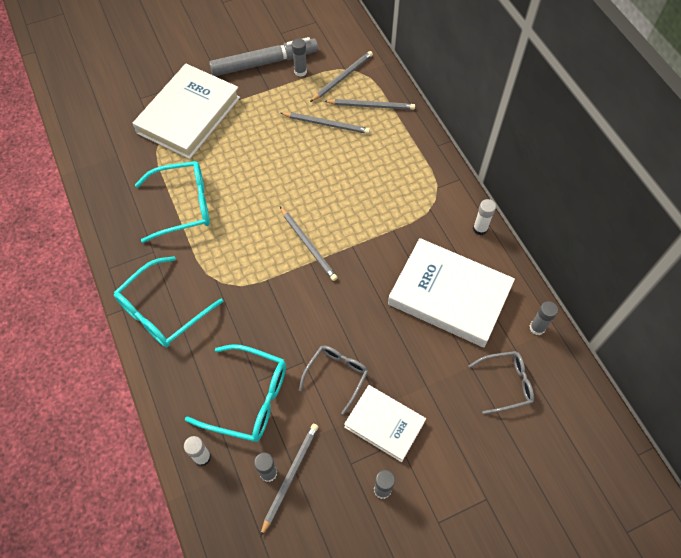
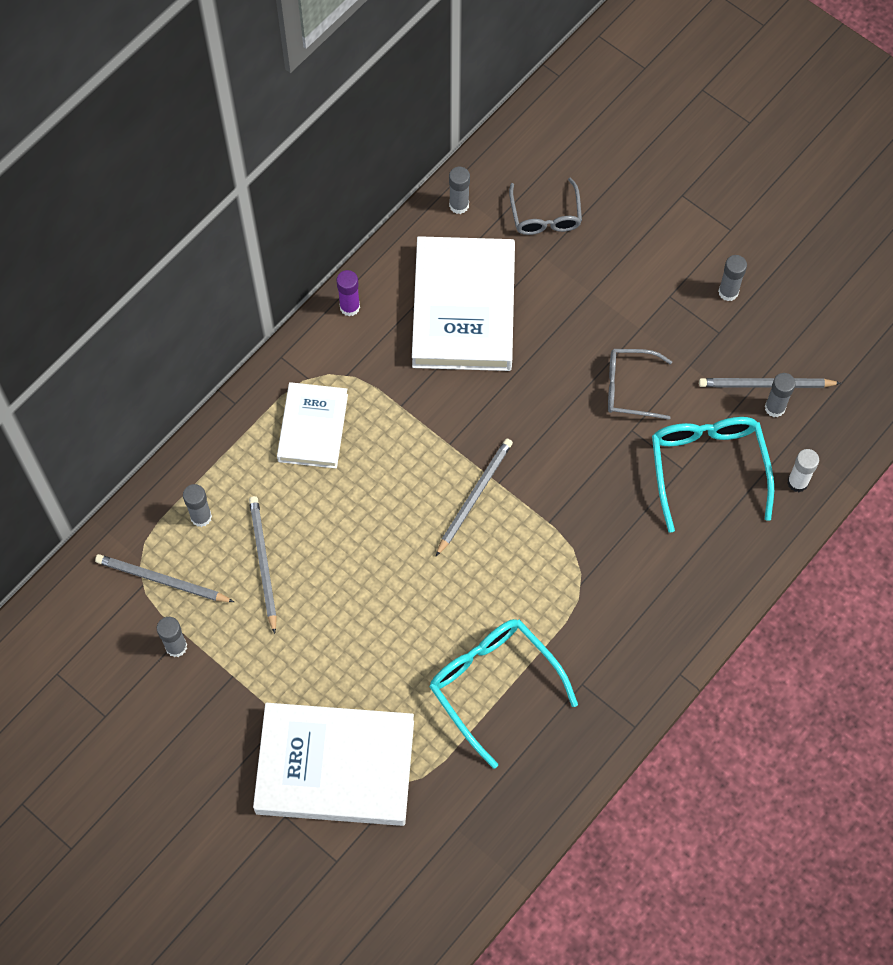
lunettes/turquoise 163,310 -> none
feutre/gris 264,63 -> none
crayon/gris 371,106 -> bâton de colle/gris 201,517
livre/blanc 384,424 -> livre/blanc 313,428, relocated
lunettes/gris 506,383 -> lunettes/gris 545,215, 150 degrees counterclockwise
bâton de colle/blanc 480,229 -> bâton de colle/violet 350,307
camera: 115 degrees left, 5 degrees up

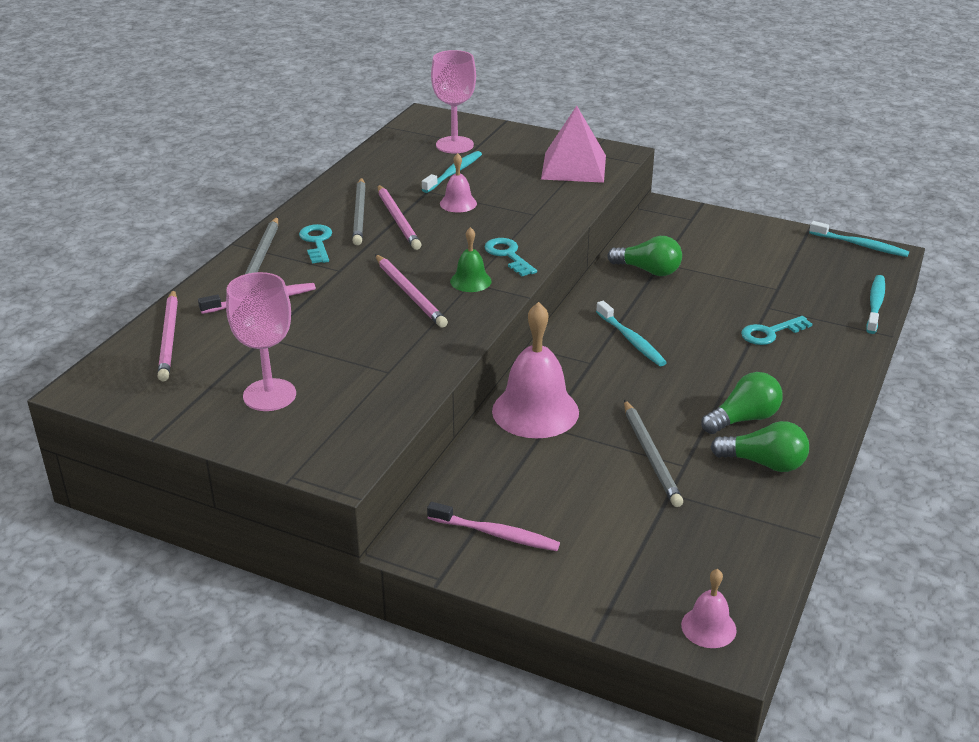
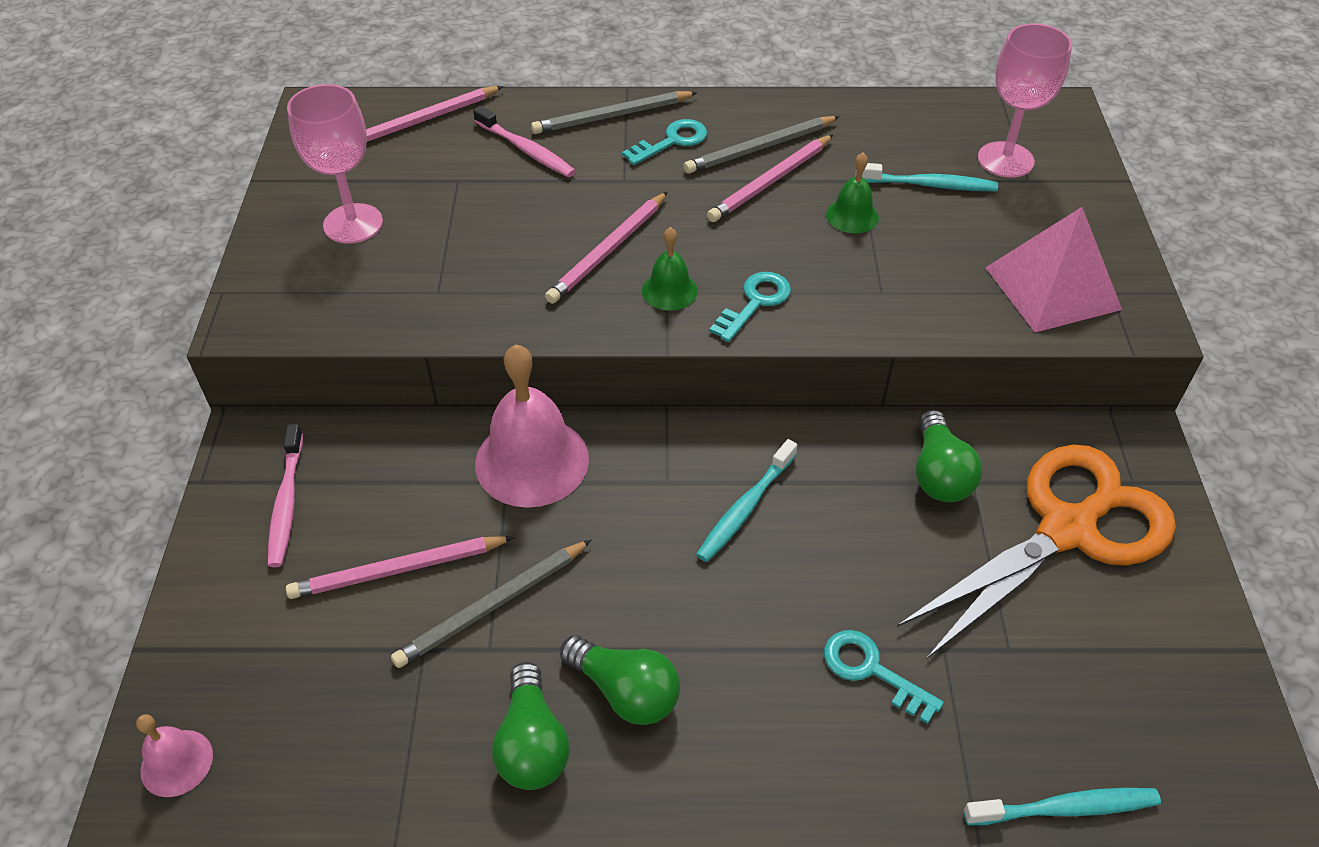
cloche/rose 458,203 -> cloche/vert 852,216
brosse à dents/turquoise 860,245 -> none
none -> crayon/rose 398,570
none -> ciseaux/orange 1067,530
camera: 65 degrees right, 15 degrees up

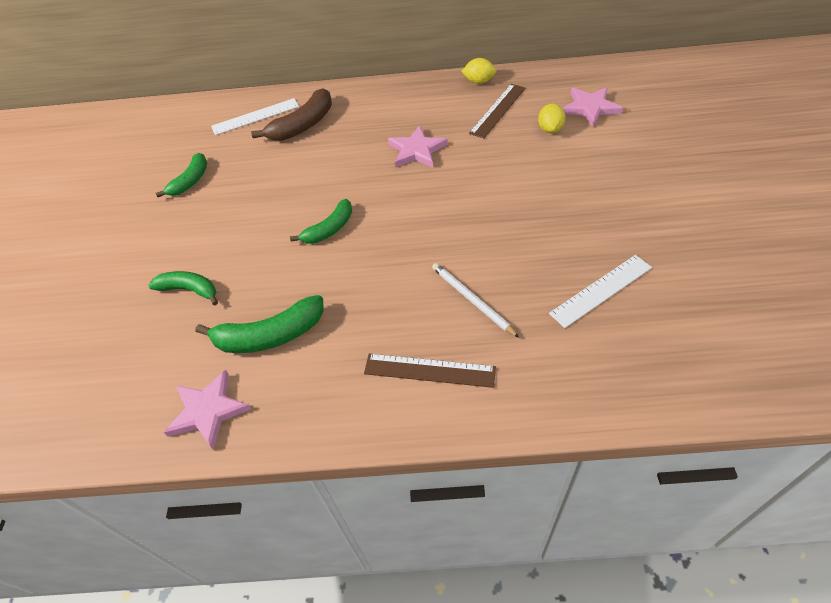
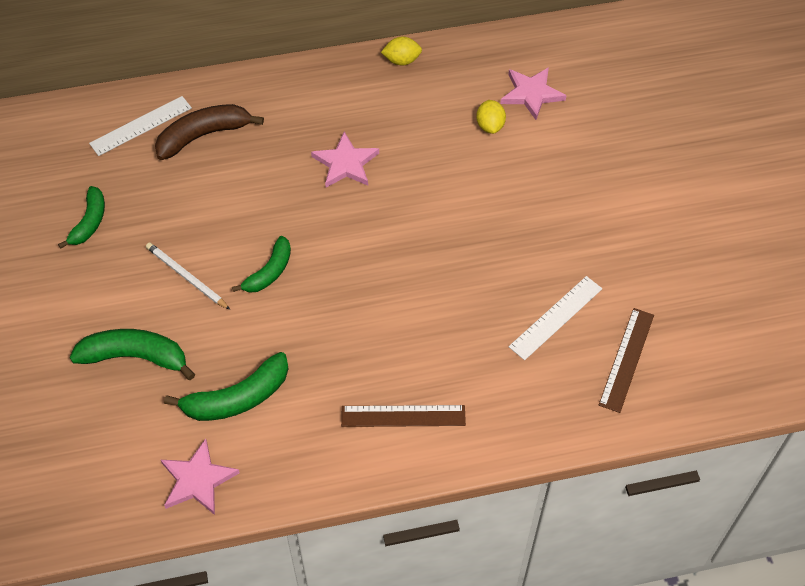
banane/vert 189,290 -> banane/vert 135,357, x1.51
banane/marron 303,125 -> banane/marron 203,135, 150 degrees counterclockwise
crayon/blanc 472,300 -> crayon/blanc 186,277, relocated
règle/marron 497,110 -> règle/marron 626,359, relocated
camera: 15 degrees left, 5 degrees up

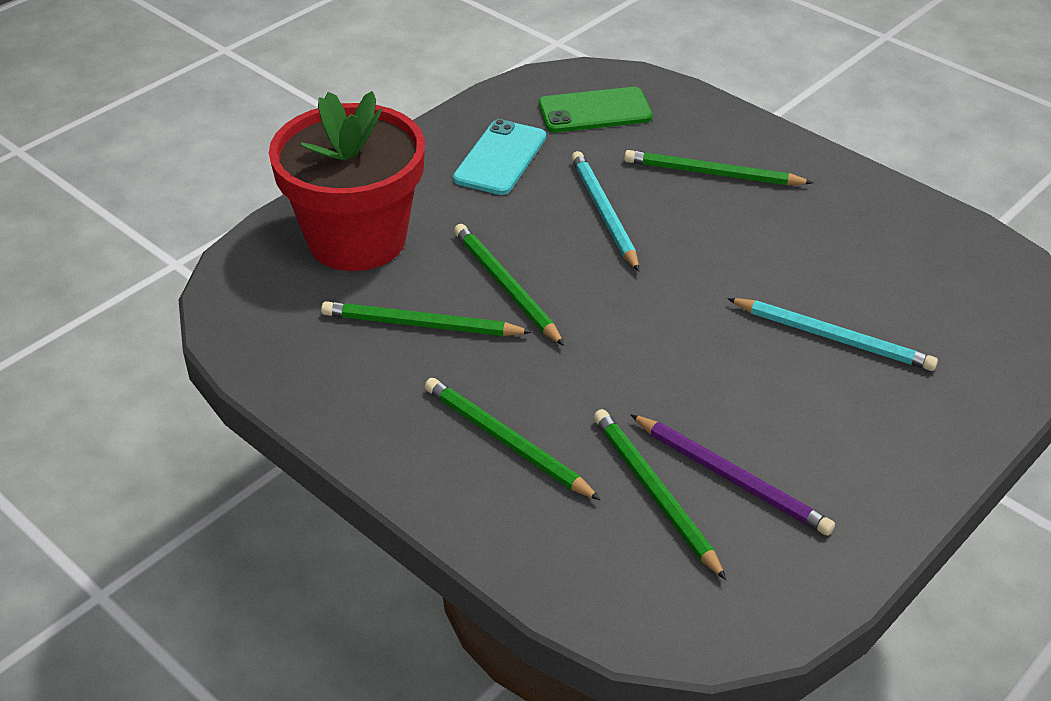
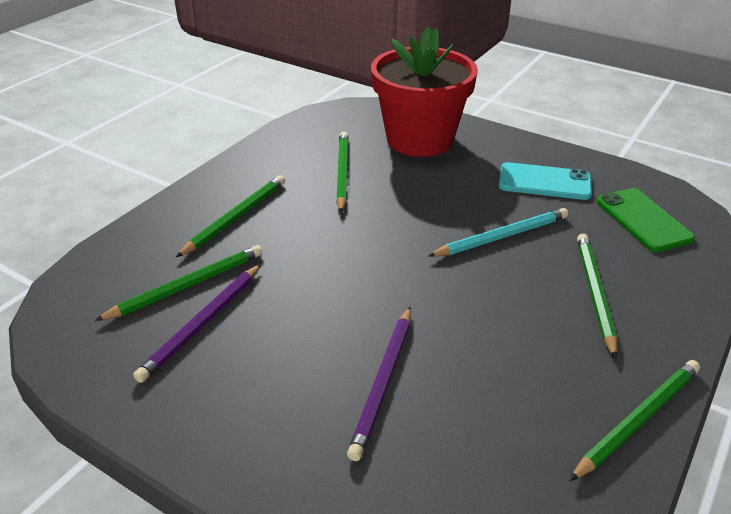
crayon/vert 506,287 -> crayon/vert 637,420, relocated
crayon/turquoise 833,337 -> crayon/violet 383,382
camera: 80 degrees right, 5 degrees down

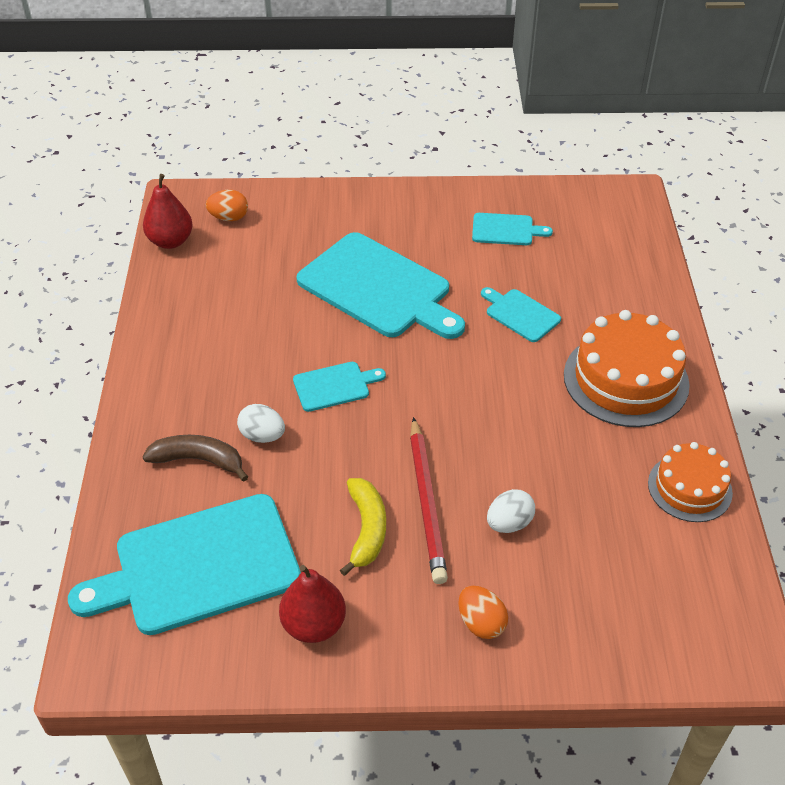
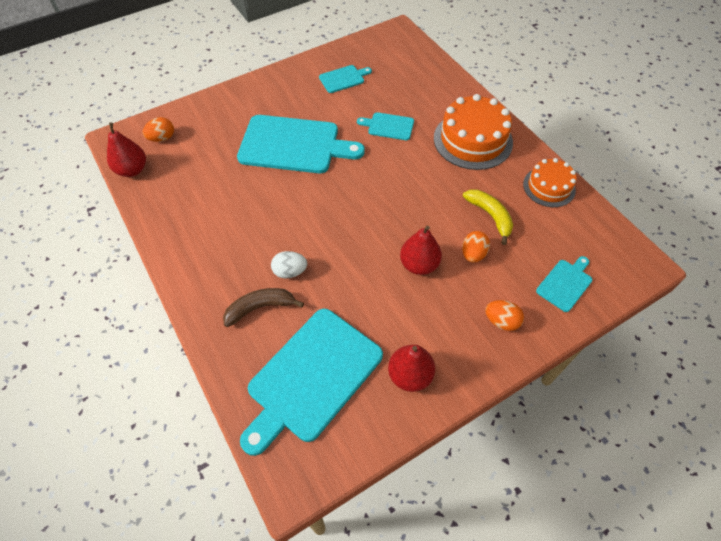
planche à découper/turquoise 334,386 -> planche à découper/turquoise 565,283, relocated
banane/jaune 366,529 -> banane/jaune 490,216, relocated
crayon/rouge 426,502 -> poire/rouge 419,265
œuf/blanc 509,523 -> œuf/orange 473,254
camera: 30 degrees left, 10 degrees up

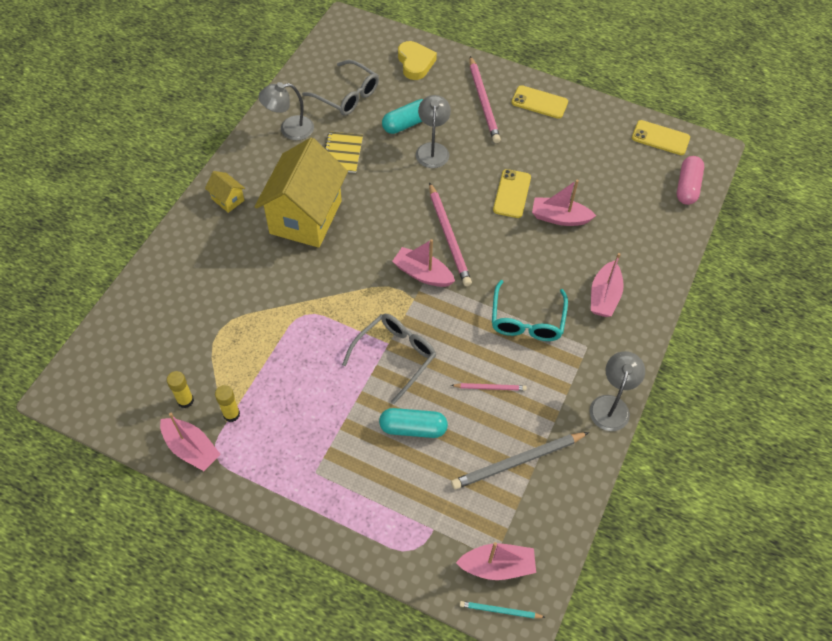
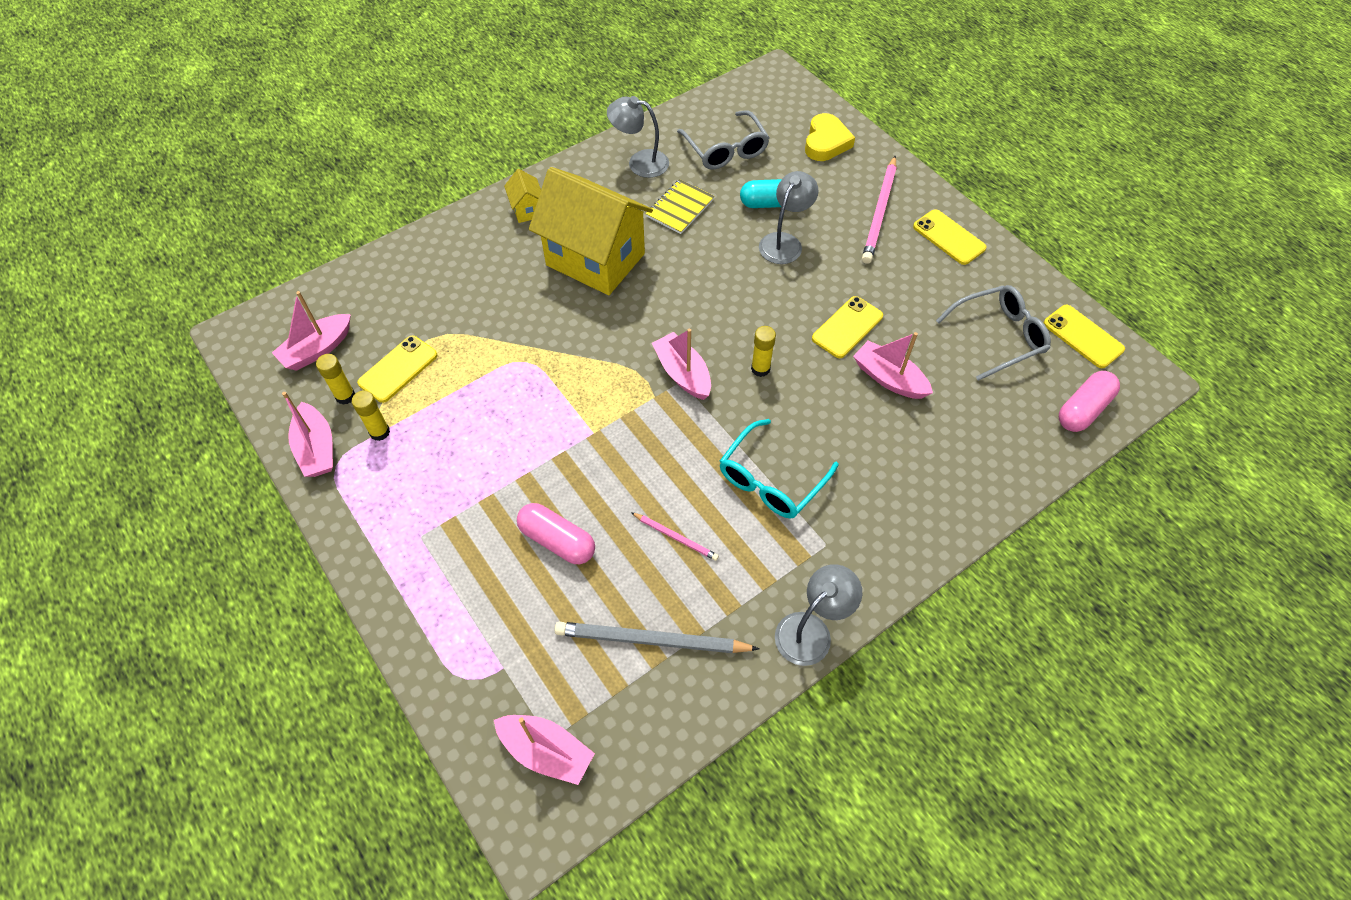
maison/jaune 305,217 -> maison/jaune 595,259, 75 degrees clockwise
lunettes/gris 395,356 -> lunettes/gris 998,336, relocated
gélule/turquoise 413,428 -> gélule/rose 557,540
crayon/rose 449,236 -> none
crayon/turquoise 500,611 -> none
bateau/rose 604,296 -> bateau/rose 317,349, relocated
none -> téléphone/jaune 398,369
none -> bâton de colle/jaune 760,369
camera: 30 degrees right, 0 degrees up

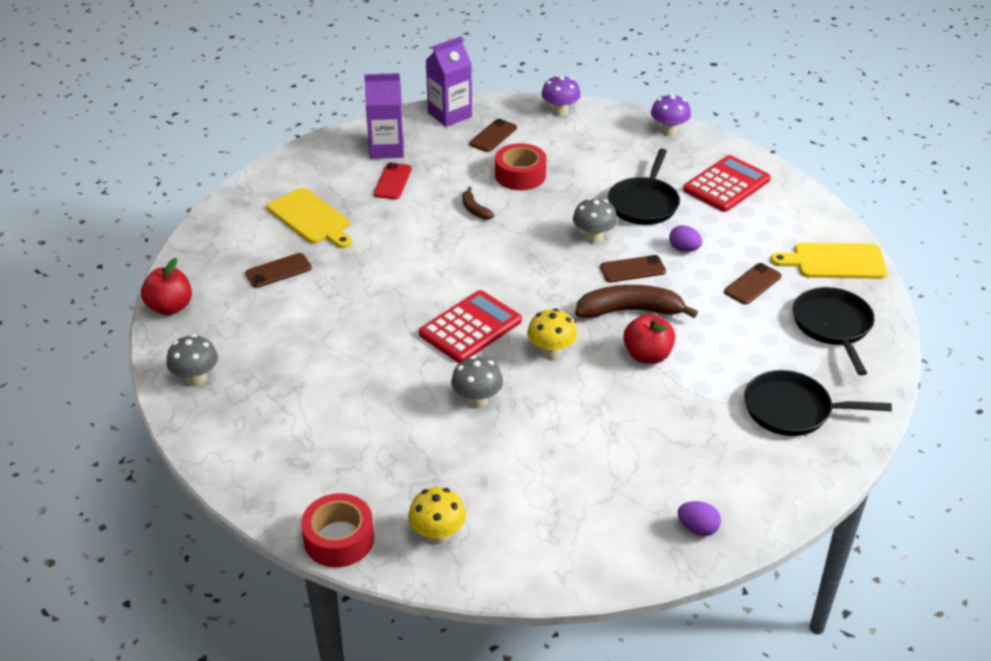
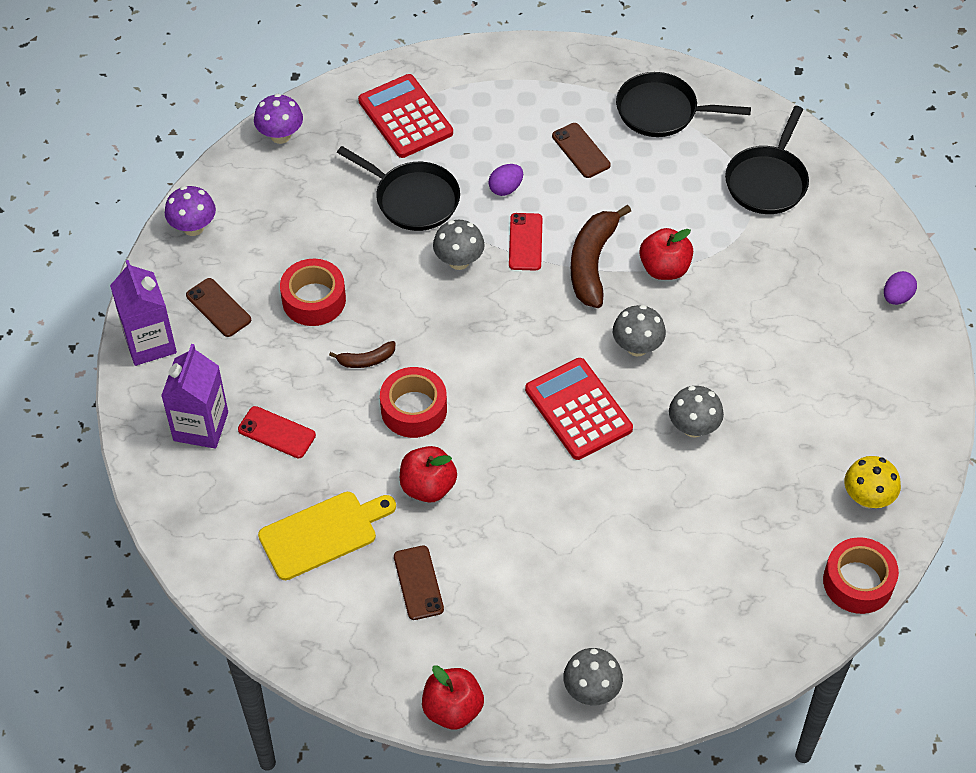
champignon/jaune 551,352 -> champignon/gris 637,347
téléphone/marron 632,269 -> téléphone/rouge 525,242
planche à découper/jaune 834,261 -> none
none -> ruban adhésif/rouge 414,409
none -> pomme/rouge 428,487
camera: 75 degrees left, 15 degrees up

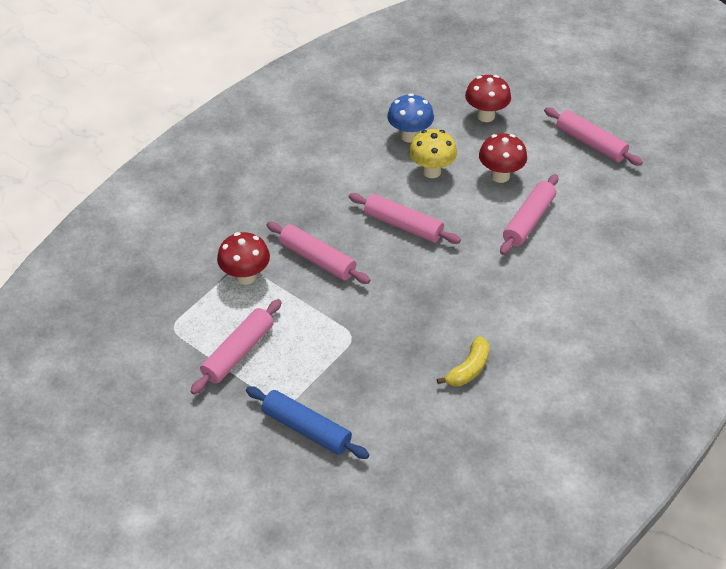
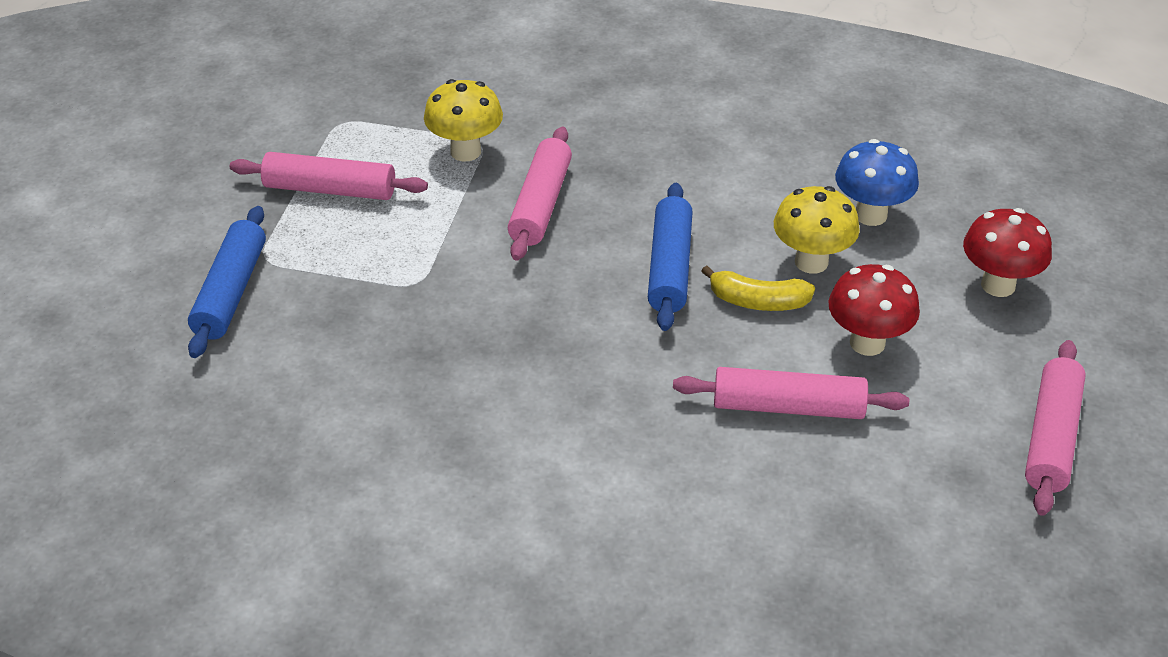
champignon/rouge 246,277 -> champignon/jaune 465,151
rouleau à pâtisserie/rose 403,225 -> rouleau à pâtisserie/bleu 670,267
banane/jaune 468,369 -> banane/jaune 758,301, relocated
camera: 65 degrees right, 5 degrees down

